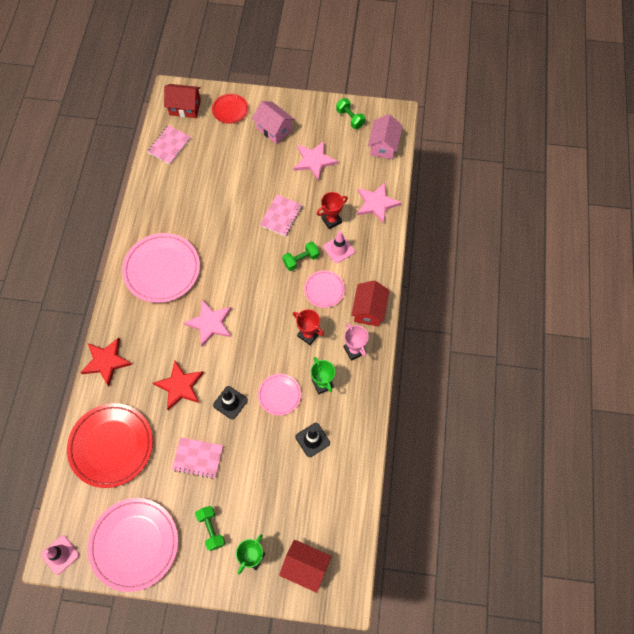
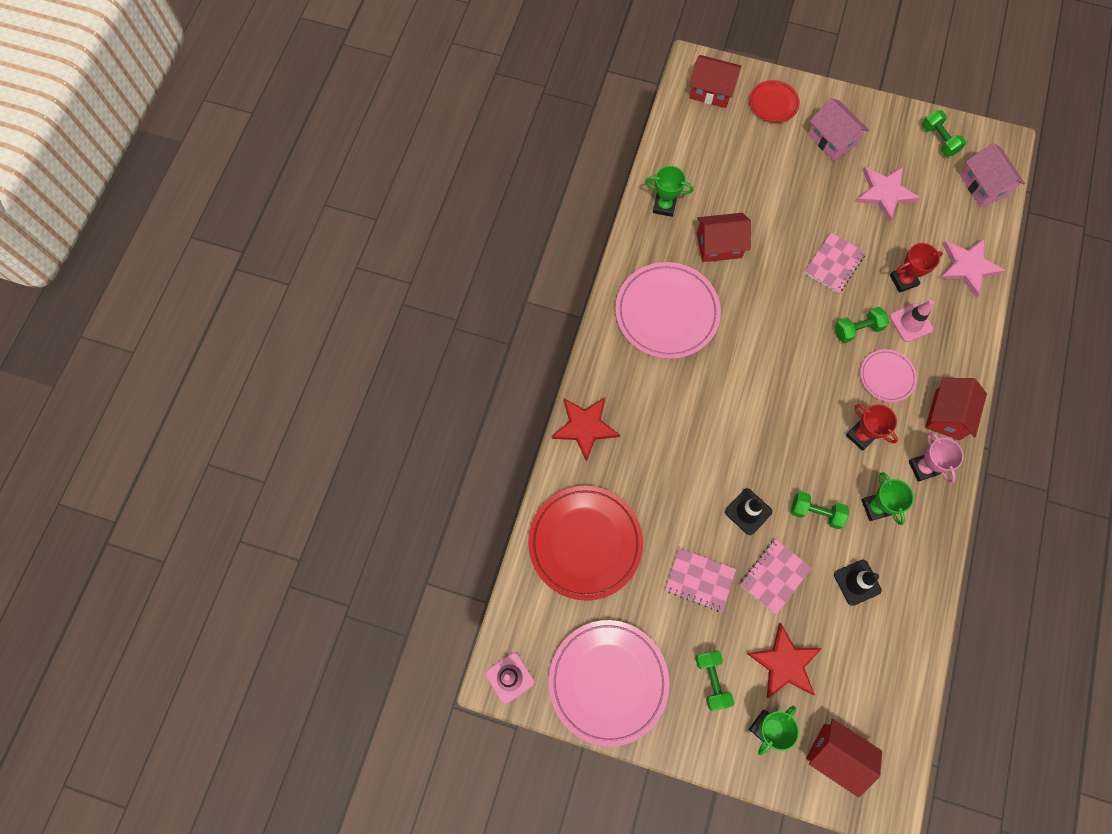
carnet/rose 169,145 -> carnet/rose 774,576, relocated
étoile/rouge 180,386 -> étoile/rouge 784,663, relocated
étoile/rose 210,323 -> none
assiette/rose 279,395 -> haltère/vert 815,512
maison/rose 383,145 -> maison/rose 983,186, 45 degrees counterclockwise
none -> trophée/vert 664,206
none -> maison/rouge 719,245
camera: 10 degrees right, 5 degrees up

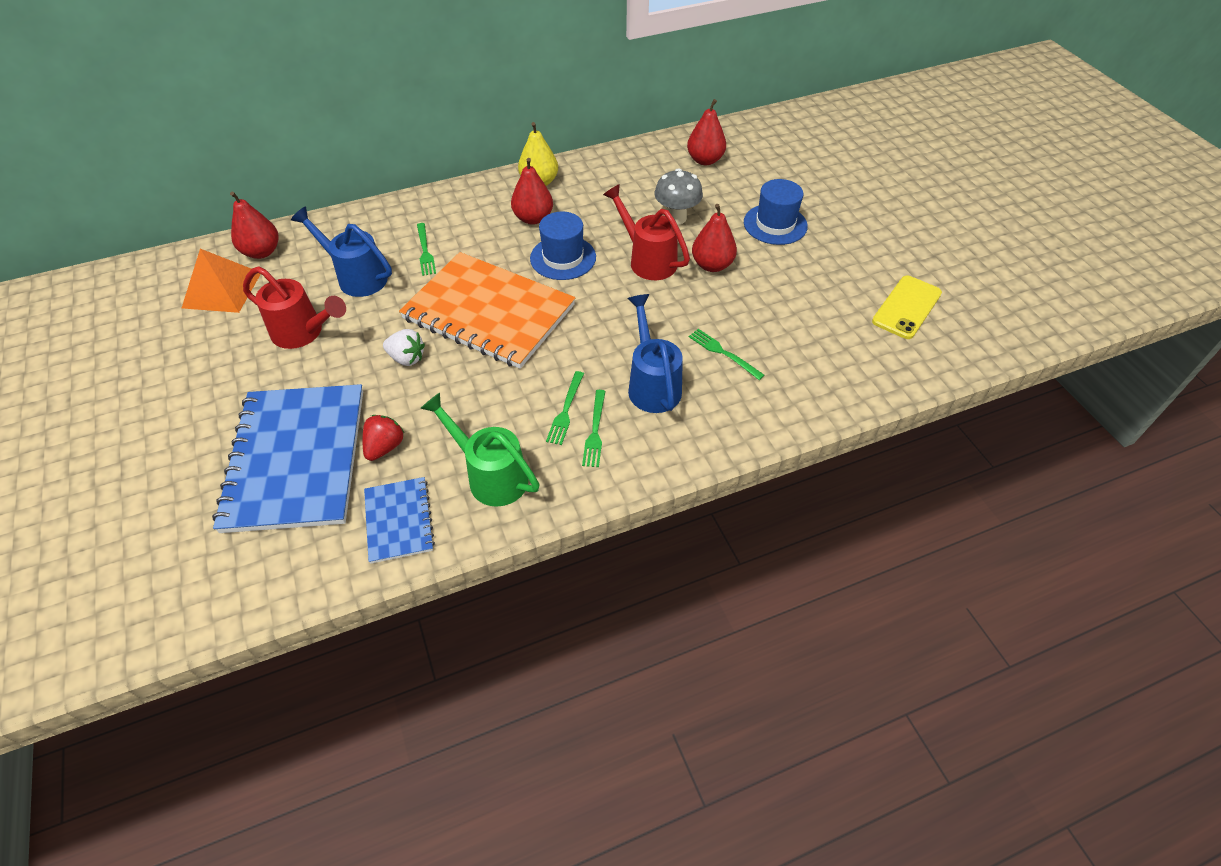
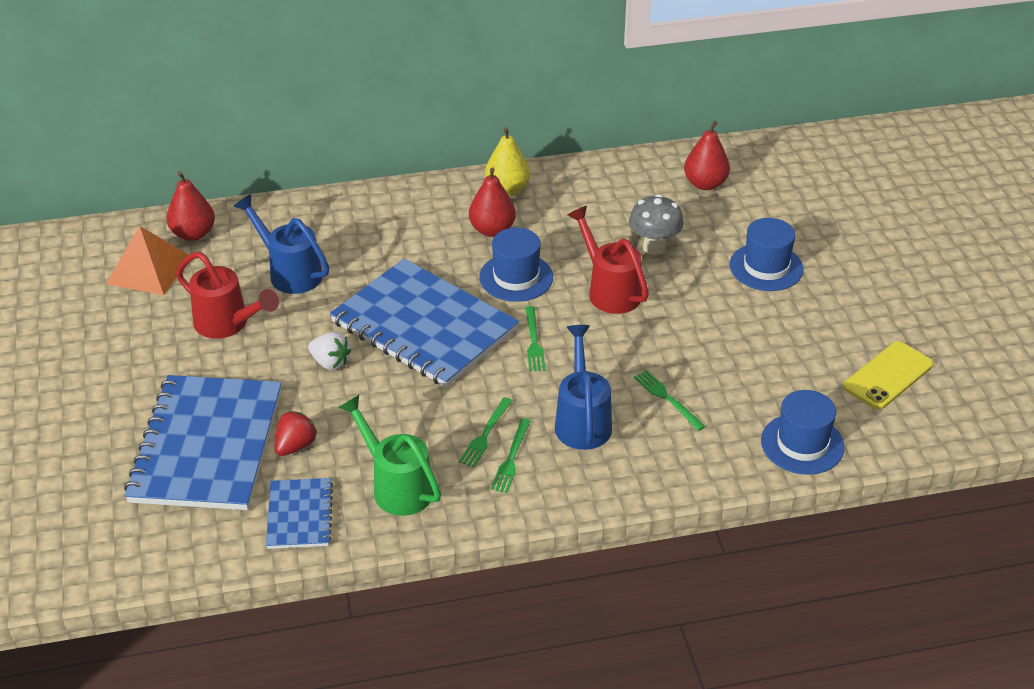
carnet/orange 489,312 -> carnet/bleu 424,326
fourchette/vert 425,251 -> fourchette/vert 533,342, relocated
poire/rouge 712,265 -> none
none -> chapeau/bleu 802,444
camera: 10 degrees right, 10 degrees down

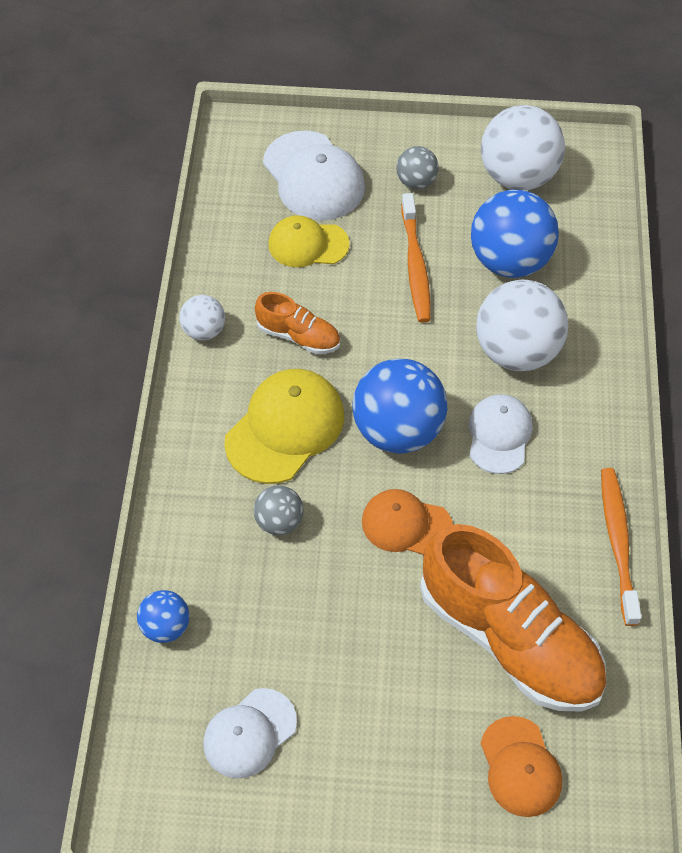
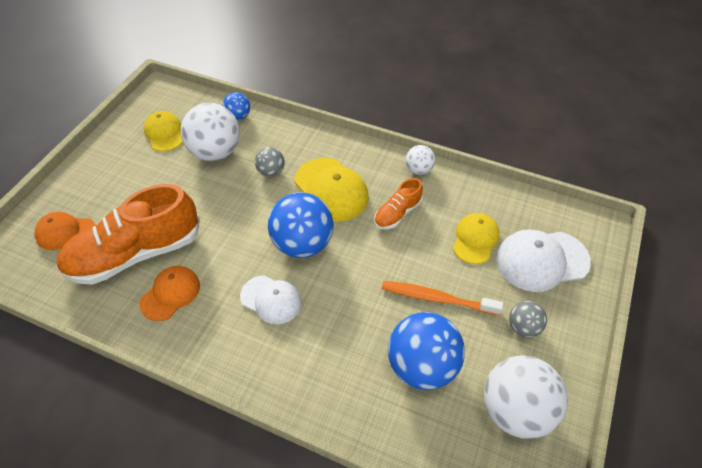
casquette/blanc 249,733 -> casquette/jaune 164,133
casquette/orange 406,524 -> casquette/orange 170,294, relocated
balle/blanc 516,351 -> balle/blanc 215,152, relocated
brosse à dents/orange 618,542 -> none
camera: 110 degrees right, 5 degrees down

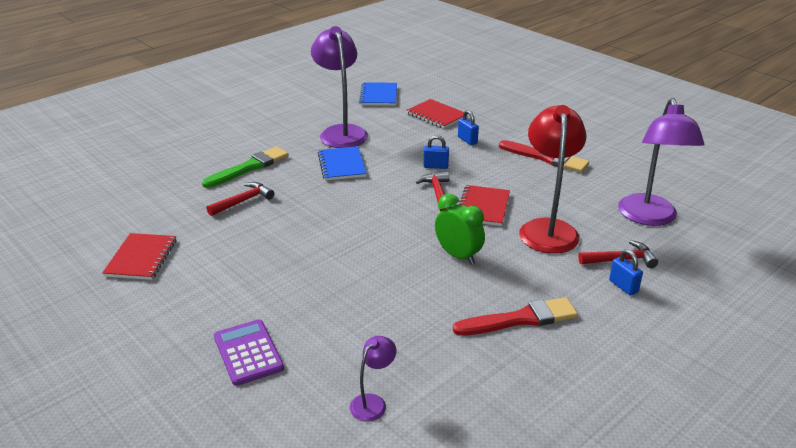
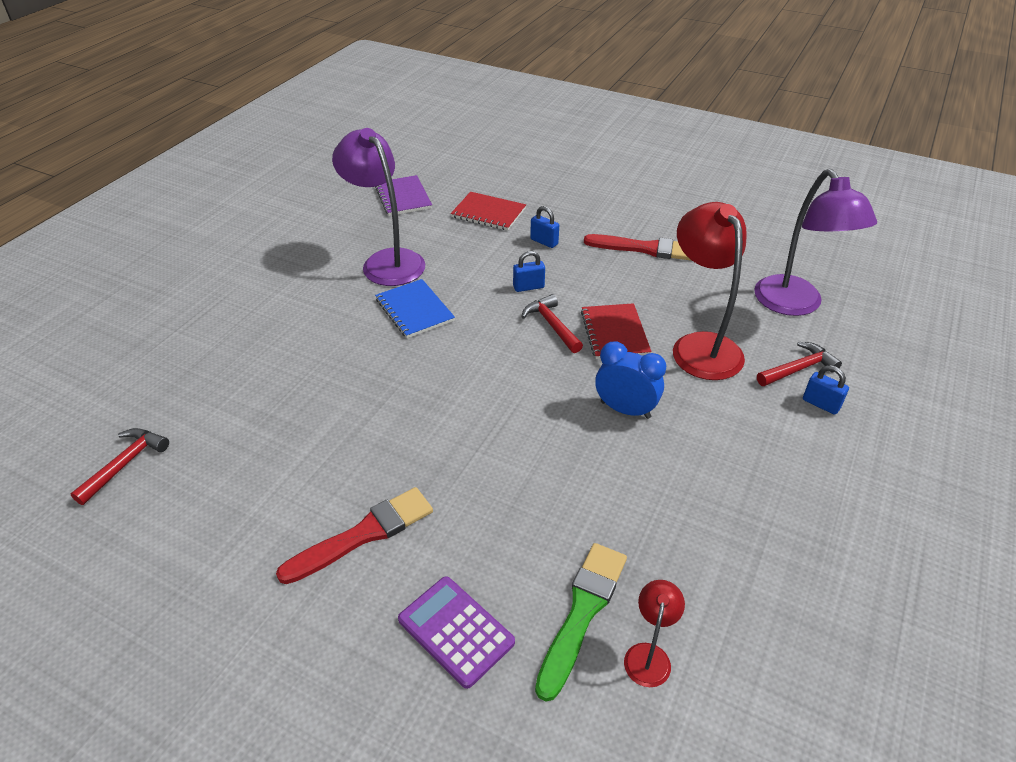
carnet/rouge 141,258 -> none
pinceau/vert 249,167 -> pinceau/vert 582,612, relocated
marteau/rouge 243,201 -> marteau/rouge 125,464, relocated
lampe/violet 373,402 -> lampe/rouge 649,655
carnet/bleu 379,95 -> carnet/violet 403,197
réveil/vert 458,255 -> réveil/bleu 625,409
pinceau/rouge 520,319 -> pinceau/rouge 363,534, relocated
camera: 20 degrees left, 10 degrees up

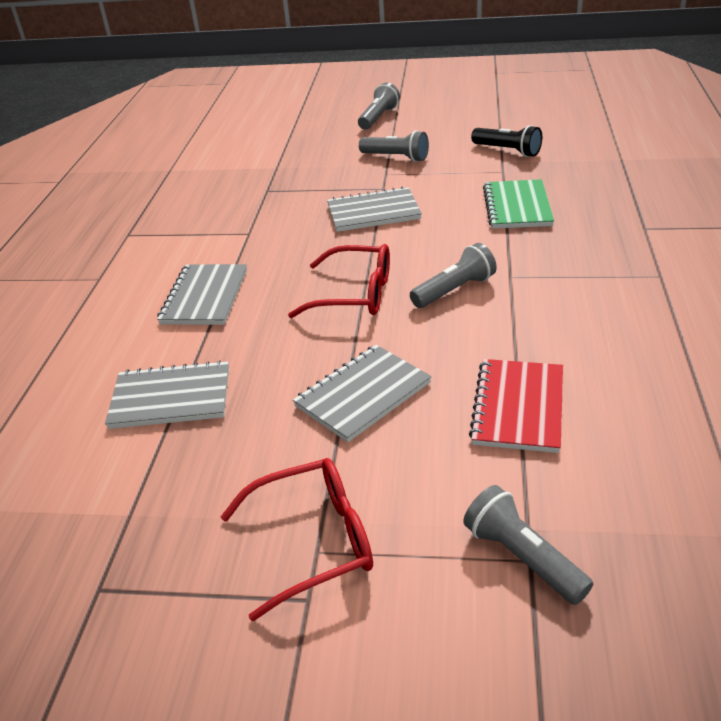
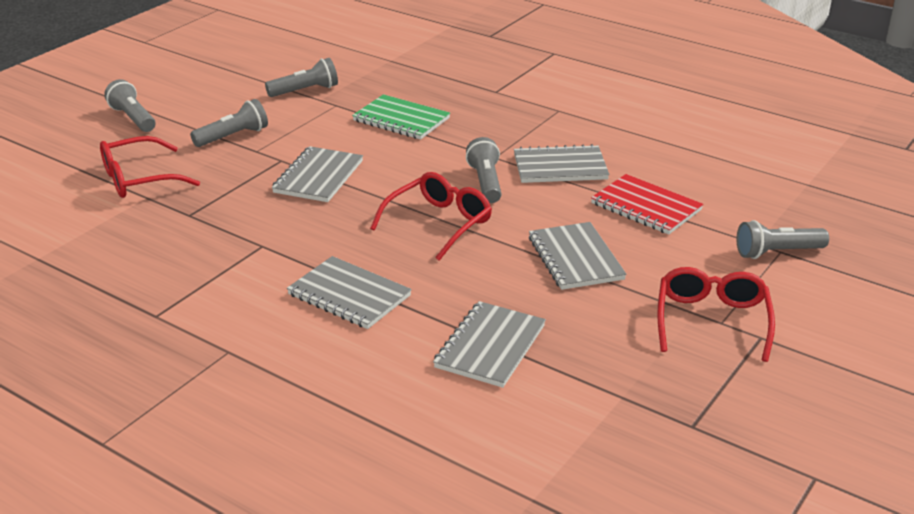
lampe de poche/noir 508,151 -> lampe de poche/gris 305,91
none -> lunettes/rouge 139,179
none -> carnet/gris 560,167
camera: 65 degrees left, 5 degrees down

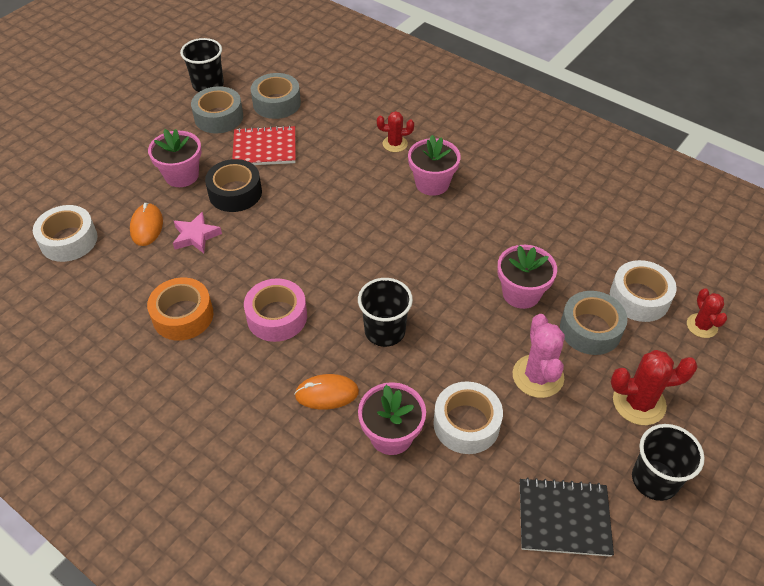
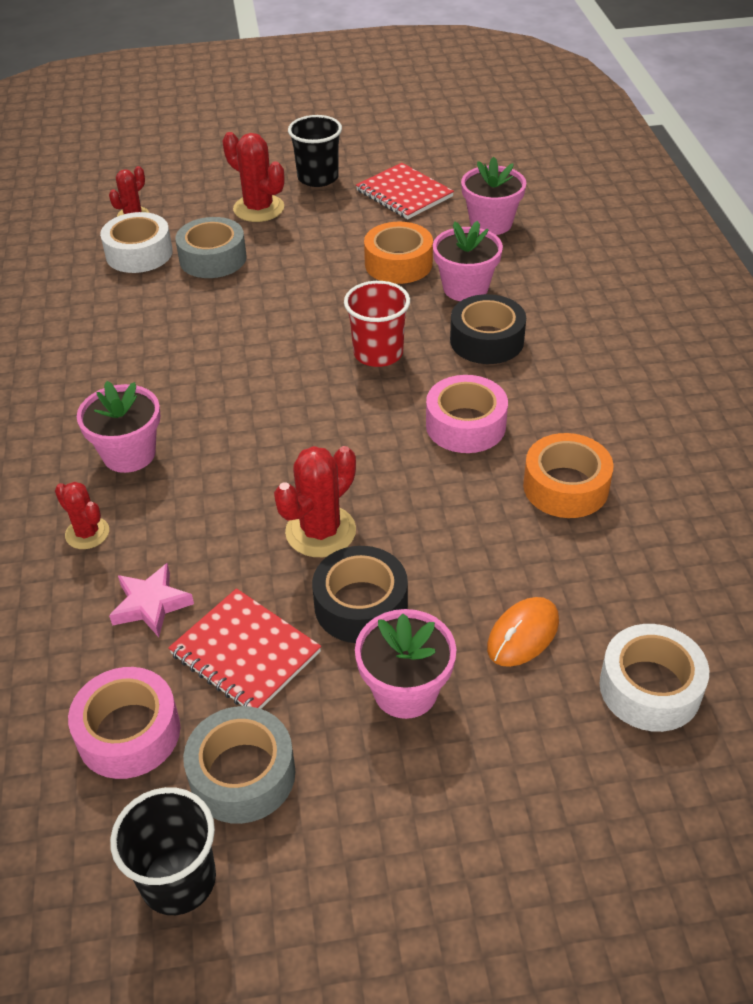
étoile/rose 196,236 -> étoile/rose 151,604, relocated
ruban adhésif/gris 276,103 -> ruban adhésif/rose 129,732
souris/orange 327,394 -> ruban adhésif/noir 486,340
gobelet/noir 385,331 -> gobelet/rouge 378,353
ruban adhésif/blanc 466,424 -> ruban adhésif/orange 398,264
pot de fleurs/rose 521,293 -> pot de fleurs/rose 491,223, relocated
cactus/rose 538,376 -> none
carnet/noir 564,518 -> carnet/rouge 404,194
none -> cactus/rouge 320,531
camera: 135 degrees left, 5 degrees down

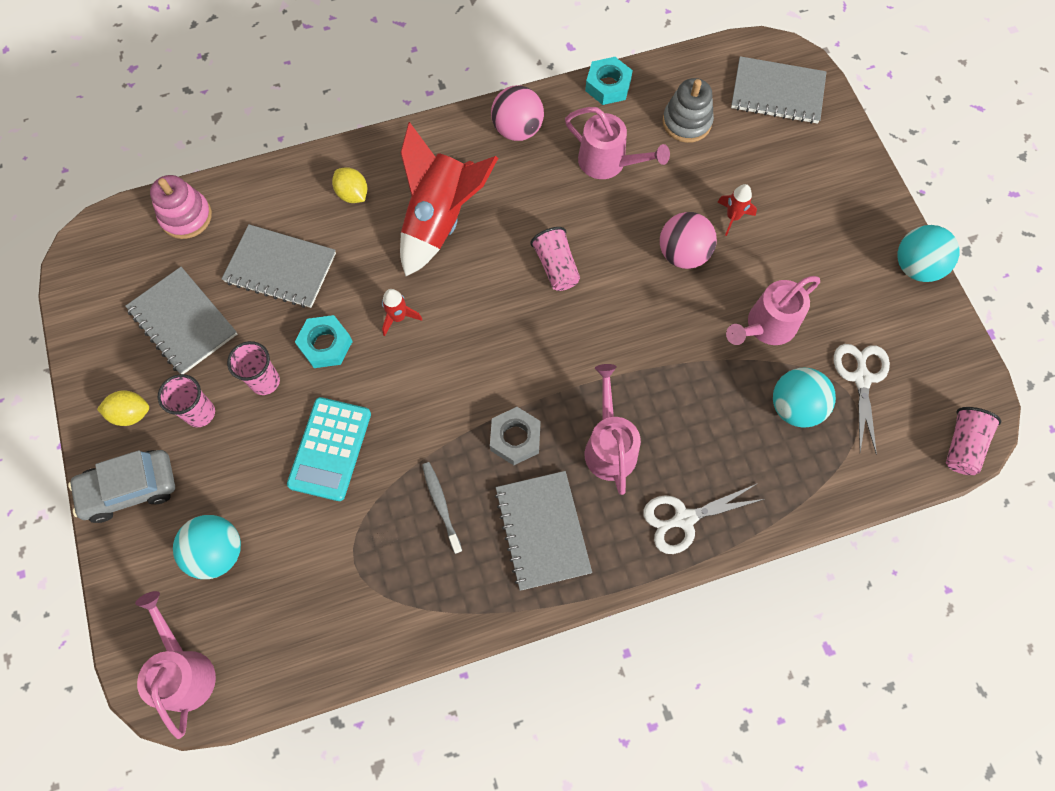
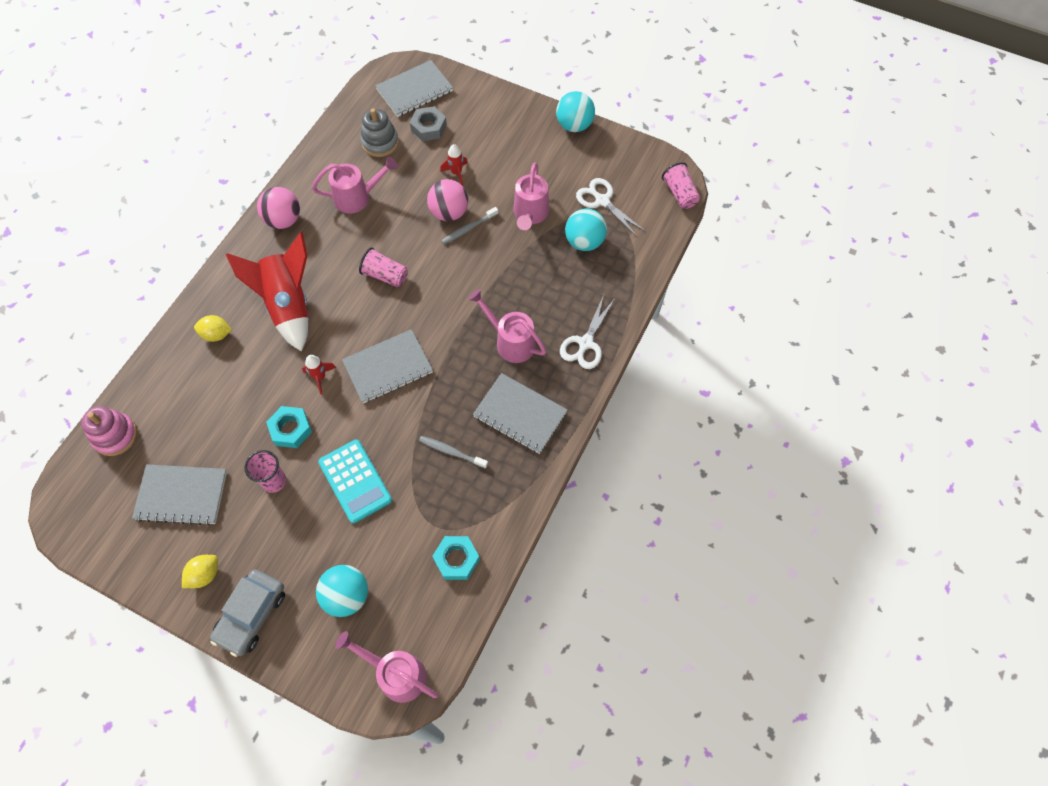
gobelet/rose 200,413 -> none
carnet/gris 280,268 -> carnet/gris 388,367, relocated
écrou/gris 515,438 -> écrou/gris 428,127, relocated
écrou/turquoise 608,86 -> écrou/turquoise 456,559, relocated
none -> brosse à dents/gris 468,229
camera: 45 degrees left, 5 degrees down

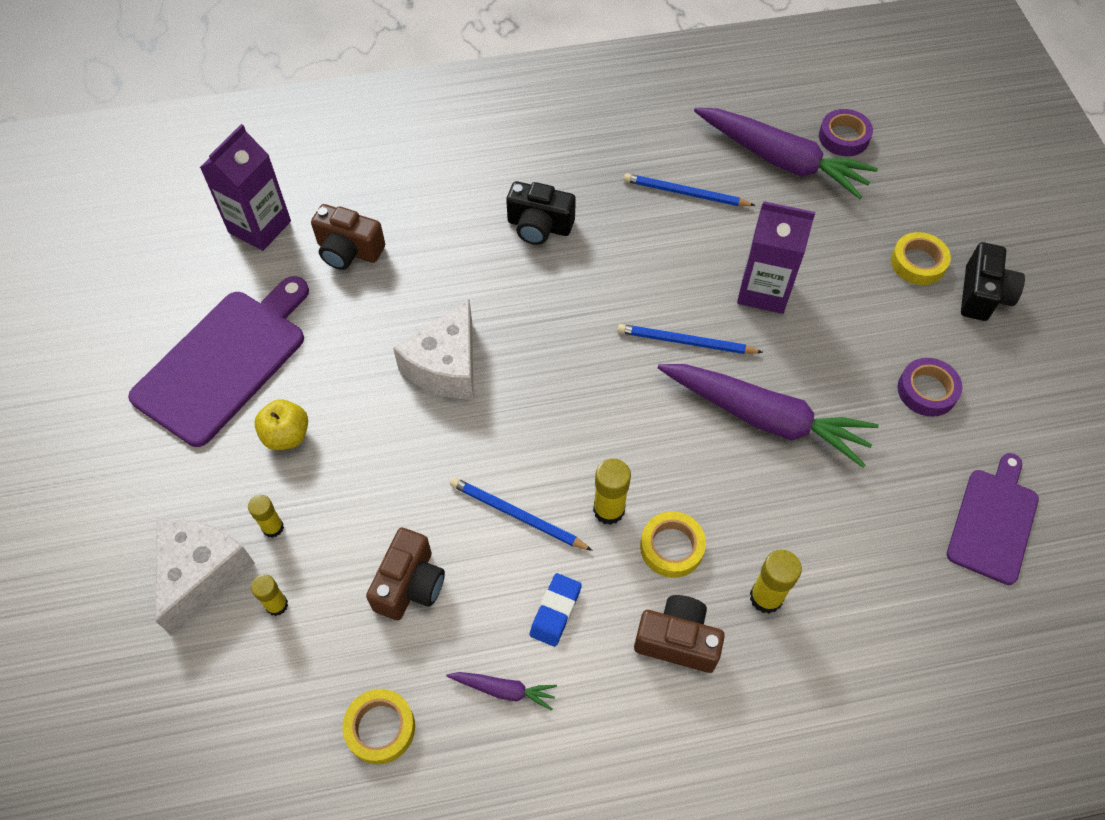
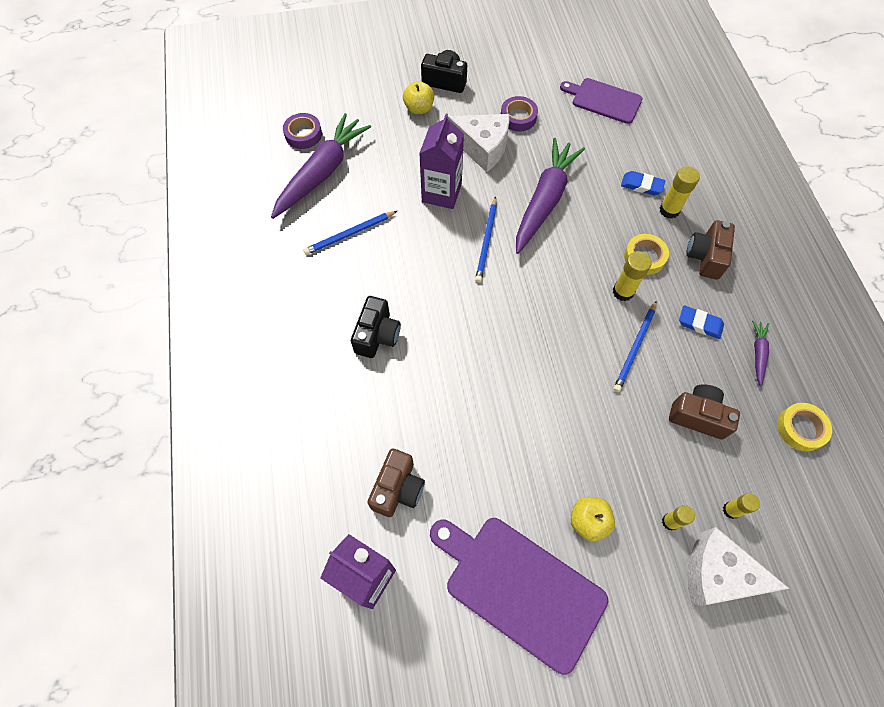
fromage/blanc 446,366 -> fromage/blanc 482,148, relocated
crayon/bleu 685,193 -> crayon/bleu 349,234, 45 degrees clockwise
ruban adhésif/jaune 918,263 -> pomme/jaune 419,108
none -> gomme/bleu 641,185
camera: 90 degrees left, 5 degrees up

